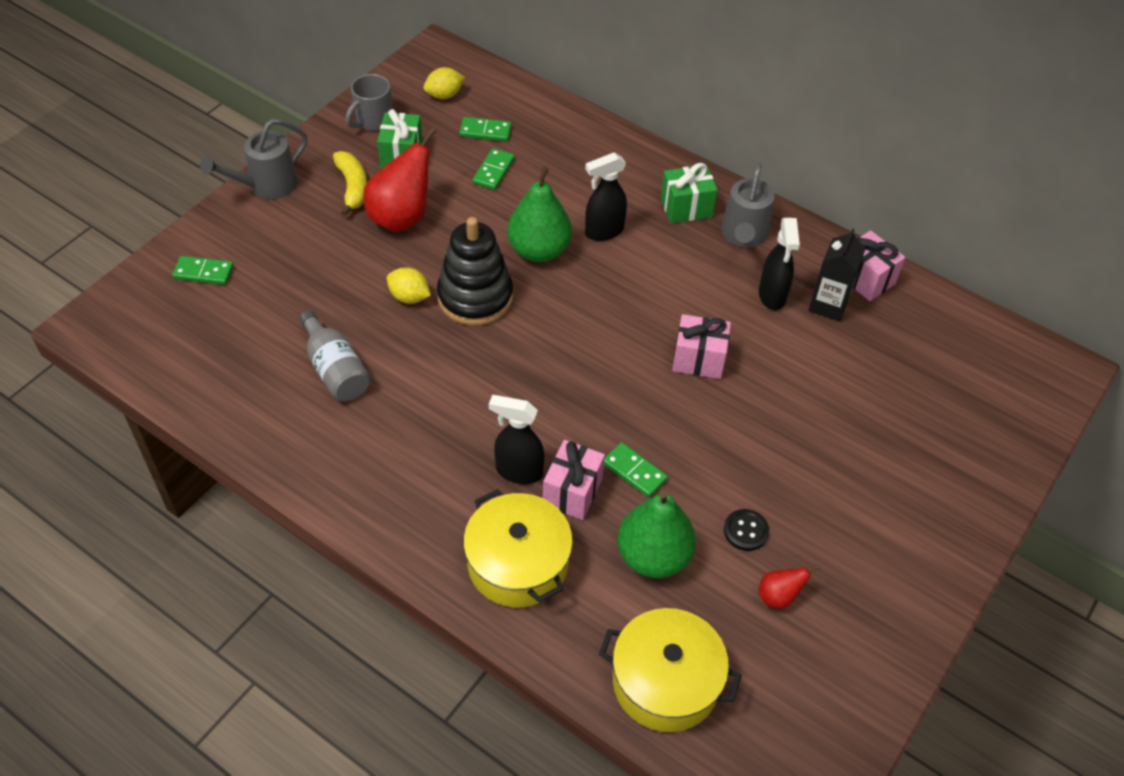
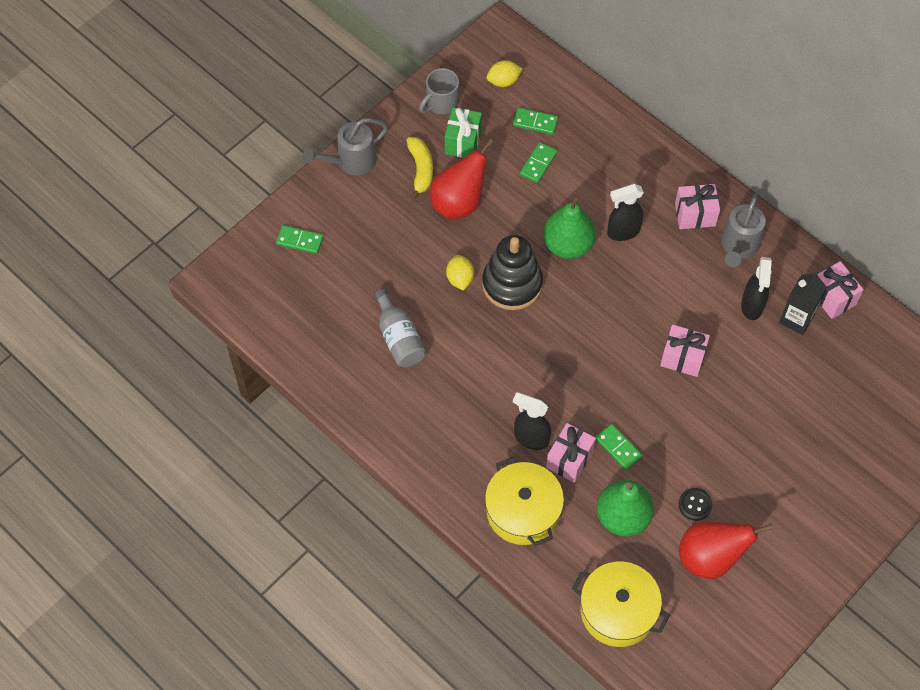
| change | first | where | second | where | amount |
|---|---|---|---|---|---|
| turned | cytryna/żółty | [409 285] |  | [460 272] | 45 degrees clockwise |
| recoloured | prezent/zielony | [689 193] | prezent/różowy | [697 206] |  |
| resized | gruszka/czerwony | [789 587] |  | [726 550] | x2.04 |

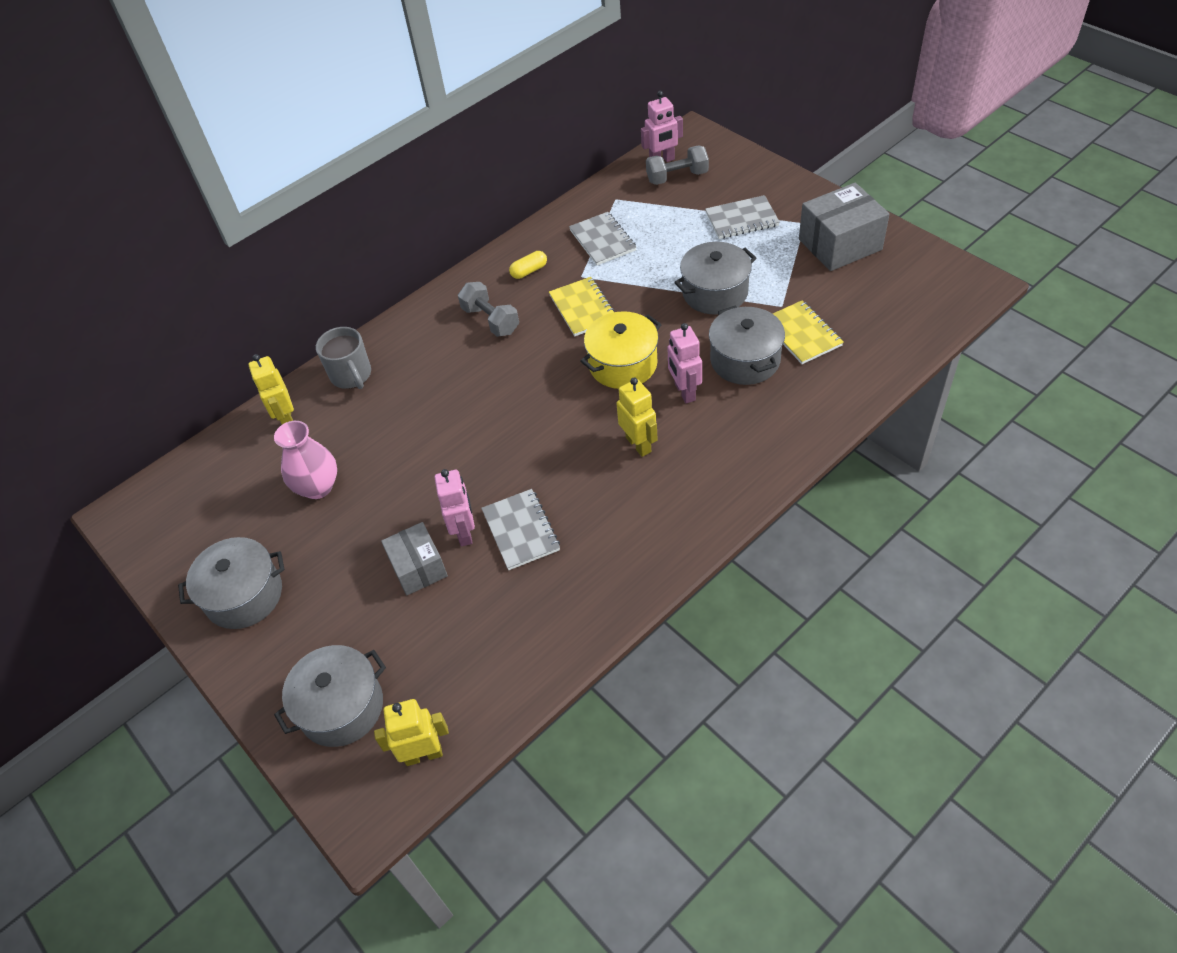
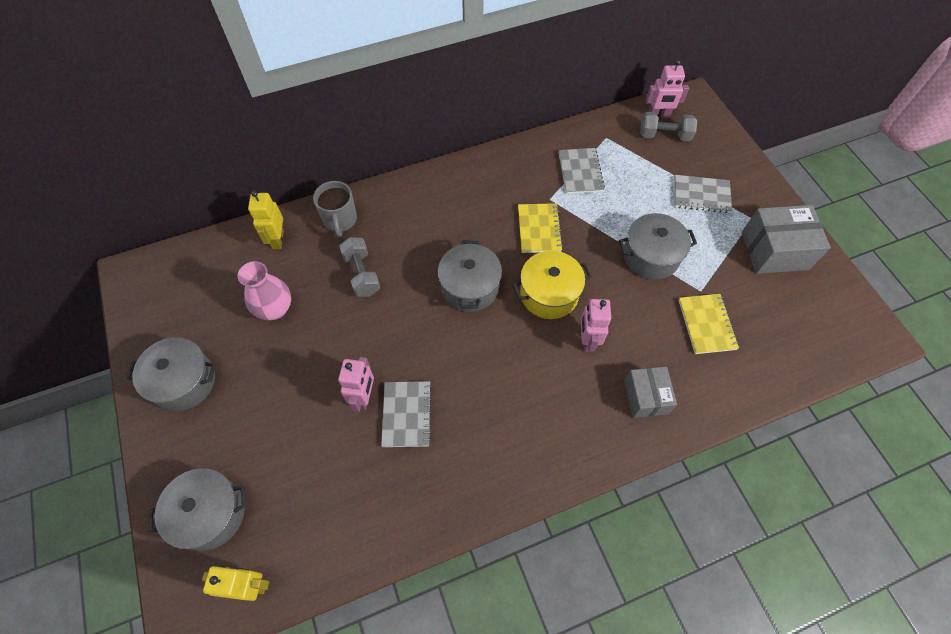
| change | first | where | second | where | amount |
|---|---|---|---|---|---|
| moved | pudełko/szary | [414 559] |  | [650 392] |  |
| moved | hantel/szary | [488 309] |  | [359 267] |  |
| removed | kapsułka/żółty | [528 265] |  |  |  |
| removed | robot/żółty | [637 417] |  |  |  |
| moved | garnek/szary | [747 345] |  | [470 276] |  |

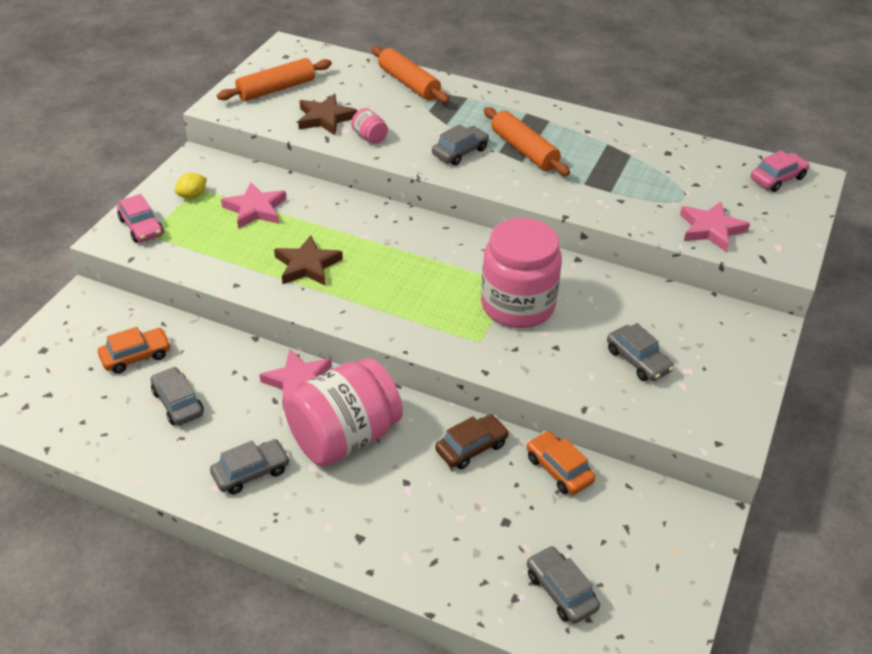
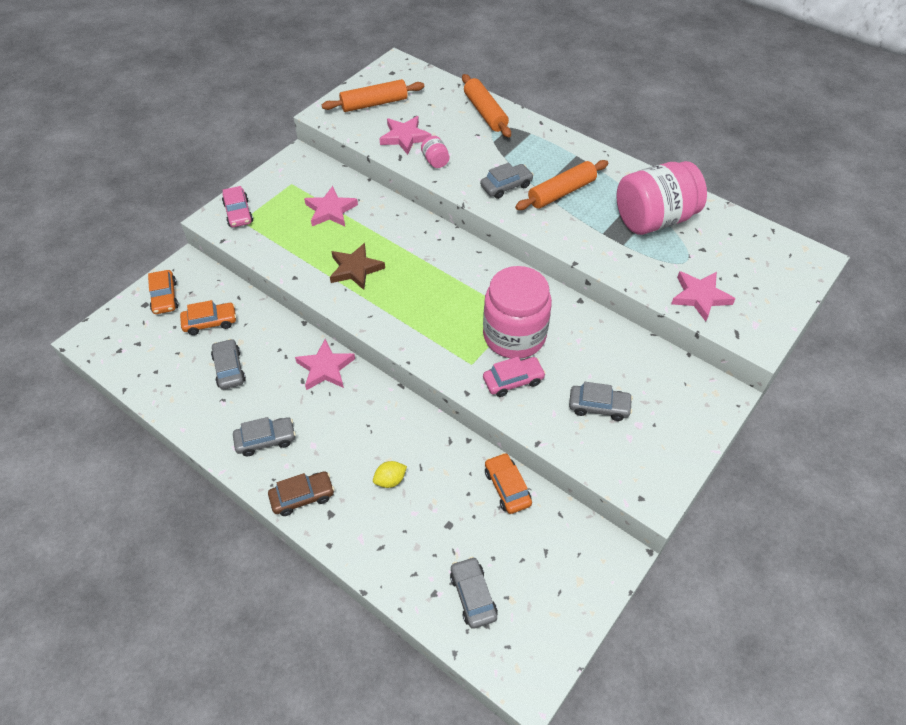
| change | first | where | second | where | amount |
|---|---|---|---|---|---|
| moved | cytryna/żółty | [191 186] |  | [390 474] |  |
| moved | słoik/różowy | [343 412] |  | [661 198] |  |
| recoloured | gwiazda/brązowy | [327 114] | gwiazda/różowy | [405 135] |  |
| moved | samochód/brązowy | [472 441] |  | [301 493] |  |
| turned | wałek do ciasta/pomarańczowy | [527 141] |  | [561 185] | 75 degrees clockwise |
| turned | samochód/szary | [640 352] |  | [601 401] | 60 degrees counterclockwise |
| moved | samochód/różowy | [780 171] |  | [514 377] |  |
| added |  |  | samochód/pomarańczowy | [163 292] |  |

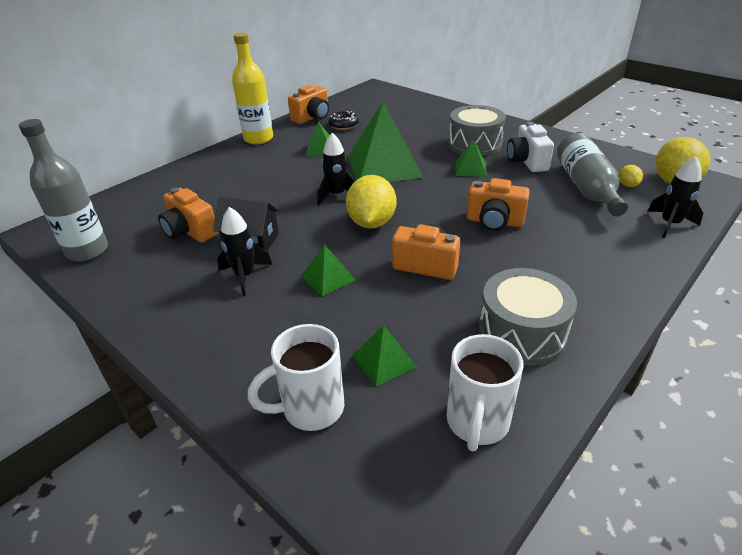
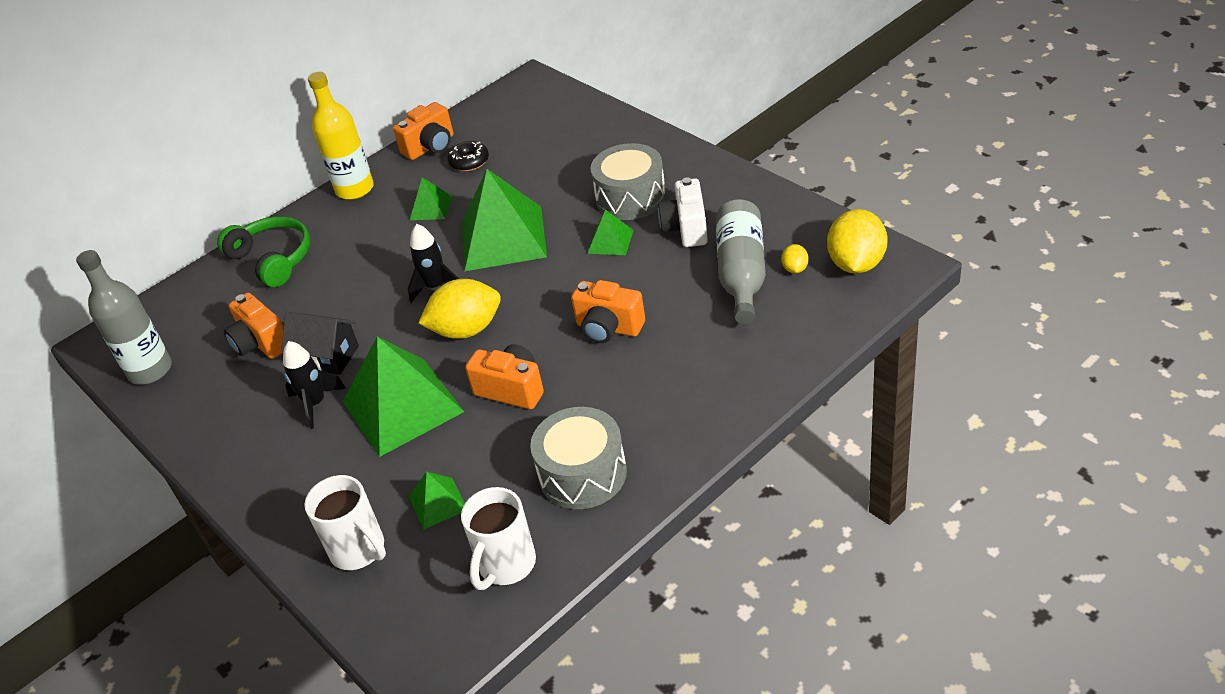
| change | first | where | second | where | amount |
|---|---|---|---|---|---|
| turned | kubek/biały | [296 377] |  | [345 522] | 120 degrees counterclockwise |
| resized | piramida/zielony | [328 270] |  | [403 396] | x2.14 |
| turned | cytryna/żółty | [371 202] |  | [459 309] | 60 degrees clockwise |
| removed | rakieta/czarny | [675 198] |  |  |  |
| added |  |  | słuchawki/zielony | [263 251] |  |

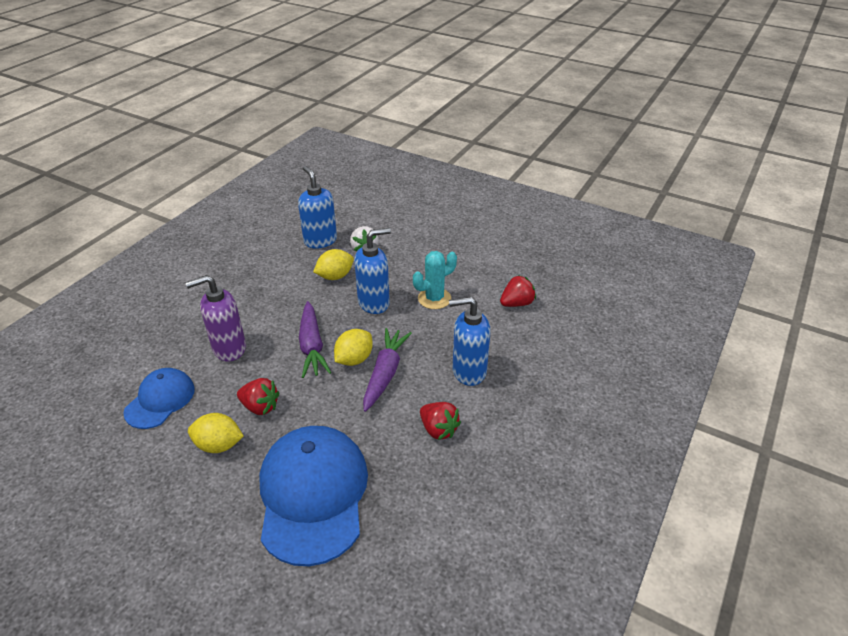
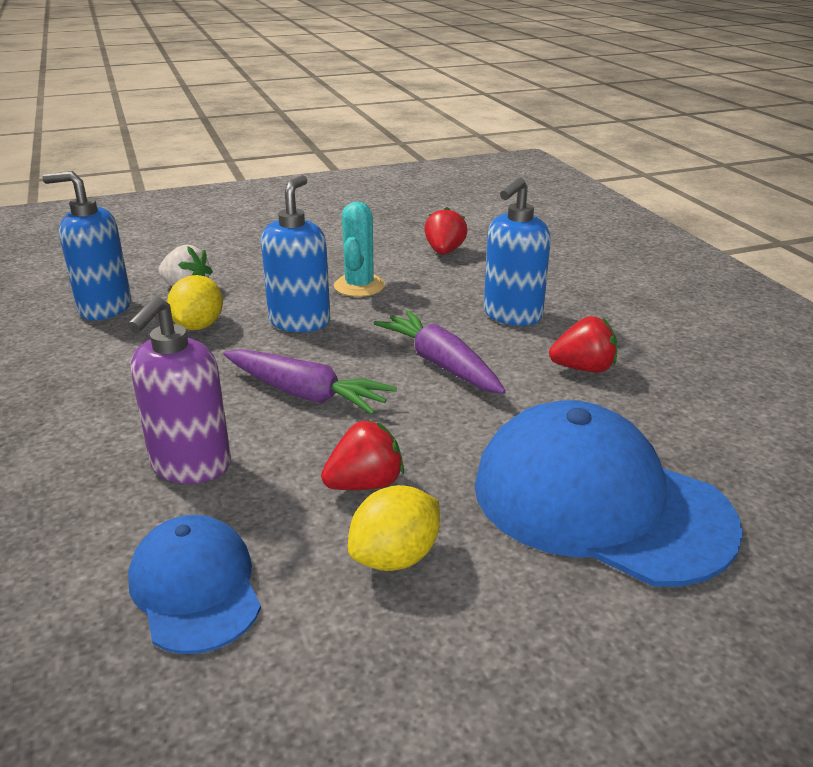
| change | first | where | second | where | amount |
|---|---|---|---|---|---|
| removed | cytryna/żółty | [353 347] |  |  |  |

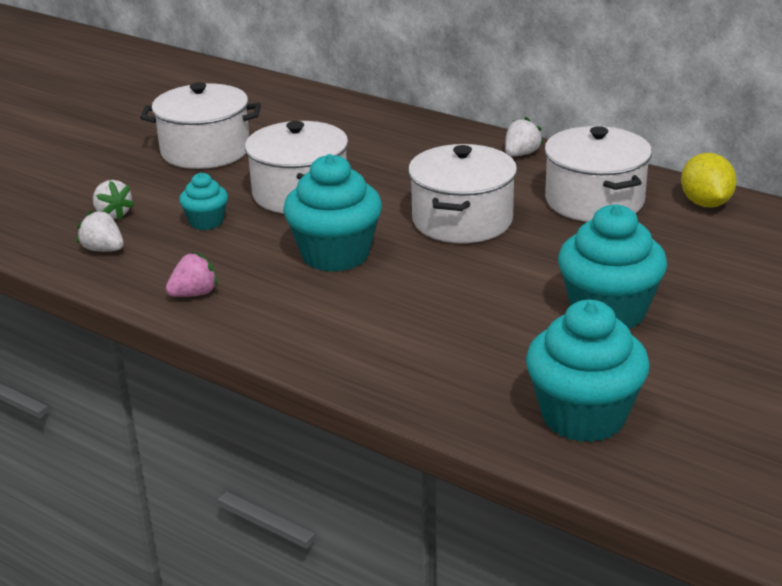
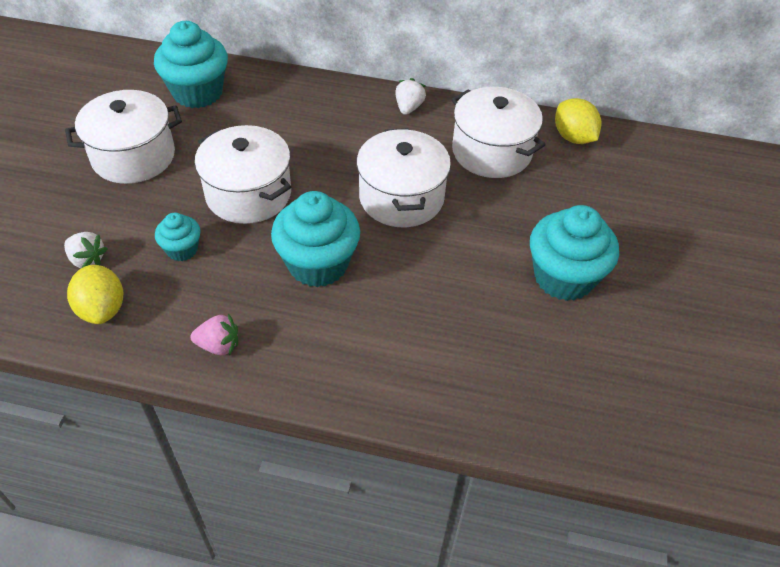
| change | first | where | second | where | amount |
|---|---|---|---|---|---|
| replaced | truskawka/biały | [100 230] | cytryna/żółty | [95 294] |  |
| turned | truskawka/różowy | [192 274] |  | [214 334] | 60 degrees clockwise |
| moved | muffinka/turkusowy | [588 371] |  | [191 64] |  |

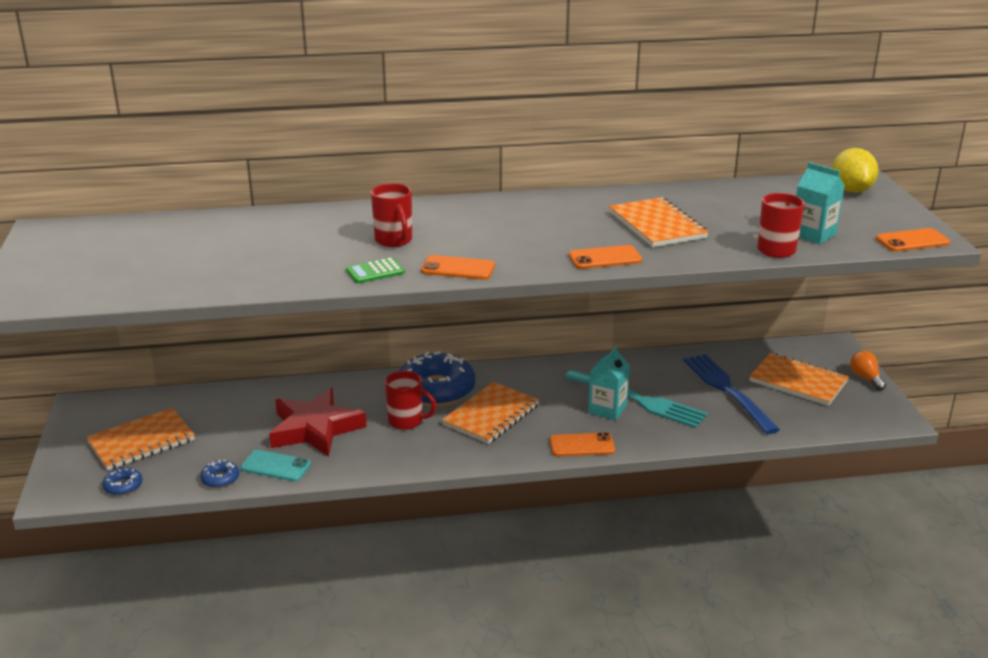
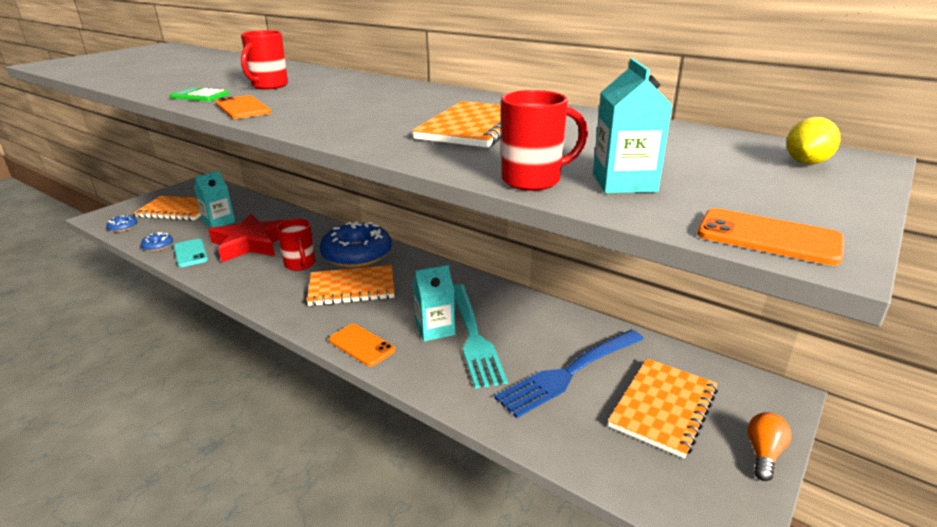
| change | first | where | second | where | amount |
|---|---|---|---|---|---|
| removed | telefon/pomarańczowy | [605 257] |  |  |  |
| turned | widelec/niebieski | [731 394] |  | [569 374] | 150 degrees counterclockwise |
| turned | zeszyt/pomarańczowy | [799 379] |  | [663 408] | 45 degrees clockwise |
| resized | cytryna/żółty | [855 170] |  | [813 141] | x0.65 |
| added |  |  | karton mleka/turkusowy | [214 199] |  |

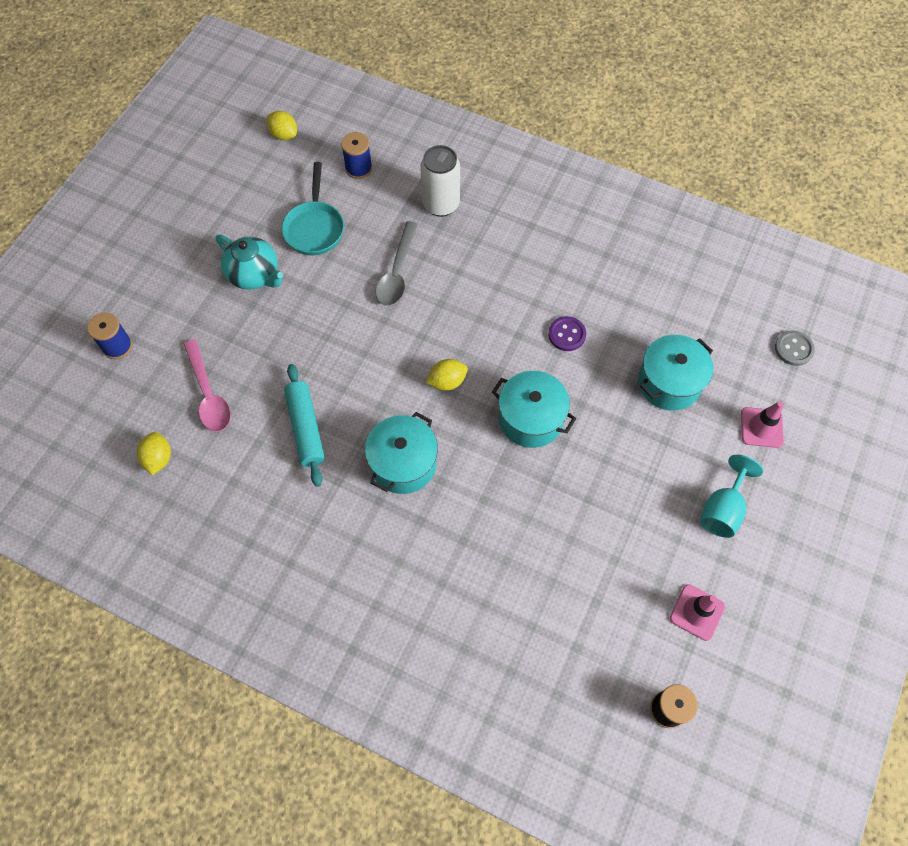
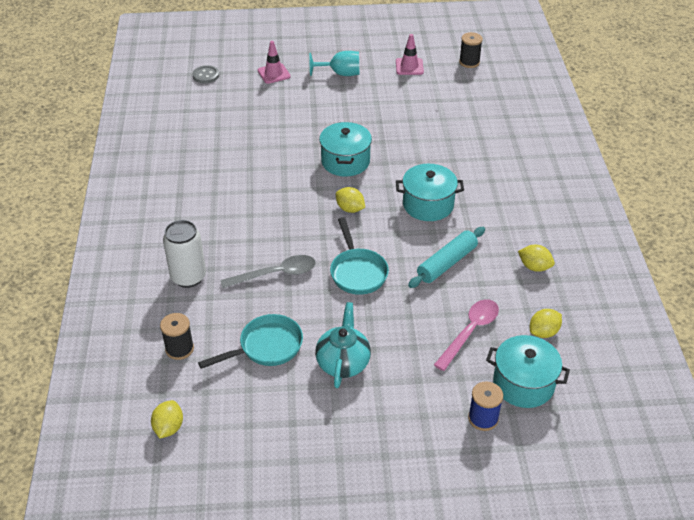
| change | first | where | second | where | amount |
|---|---|---|---|---|---|
| recoloured | szpulka/niebieski | [356 155] | szpulka/czarny | [177 336] |  |
| removed | guzik/fioletowy | [567 333] |  |  |  |
| moved | garnek/turkusowy | [675 373] |  | [528 371] |  |
| added |  |  | patelnia/turkusowy | [359 256] |  |
| added |  |  | cytryna/żółty | [536 258] |  |

